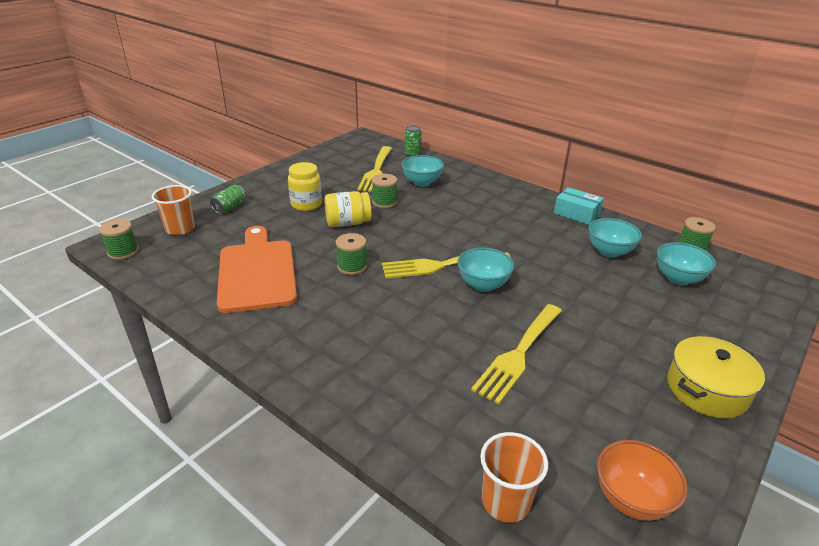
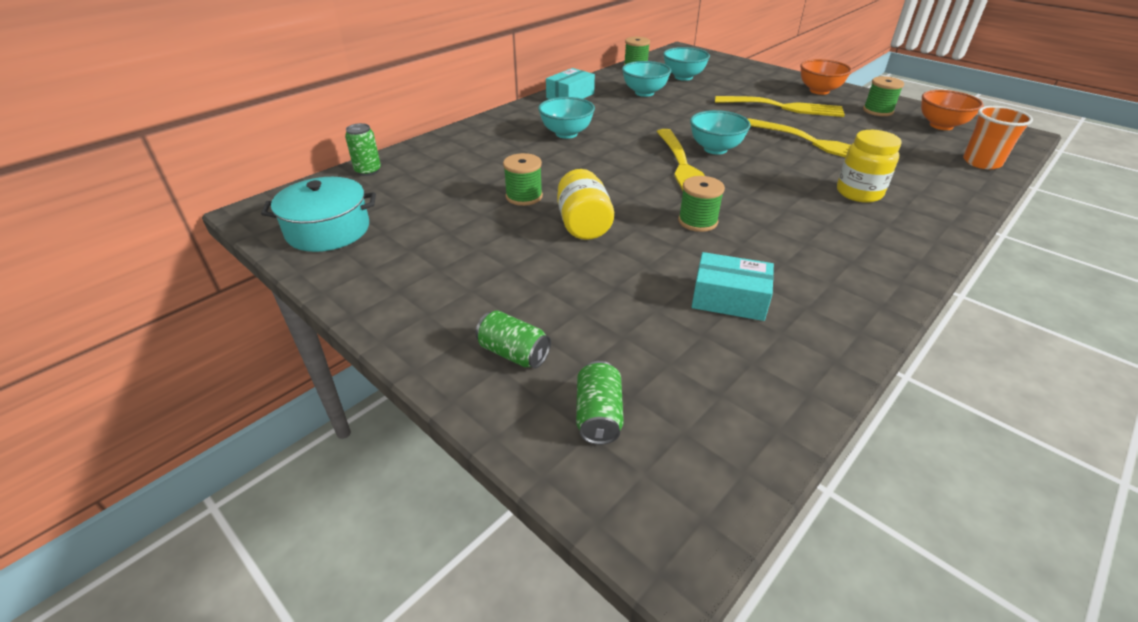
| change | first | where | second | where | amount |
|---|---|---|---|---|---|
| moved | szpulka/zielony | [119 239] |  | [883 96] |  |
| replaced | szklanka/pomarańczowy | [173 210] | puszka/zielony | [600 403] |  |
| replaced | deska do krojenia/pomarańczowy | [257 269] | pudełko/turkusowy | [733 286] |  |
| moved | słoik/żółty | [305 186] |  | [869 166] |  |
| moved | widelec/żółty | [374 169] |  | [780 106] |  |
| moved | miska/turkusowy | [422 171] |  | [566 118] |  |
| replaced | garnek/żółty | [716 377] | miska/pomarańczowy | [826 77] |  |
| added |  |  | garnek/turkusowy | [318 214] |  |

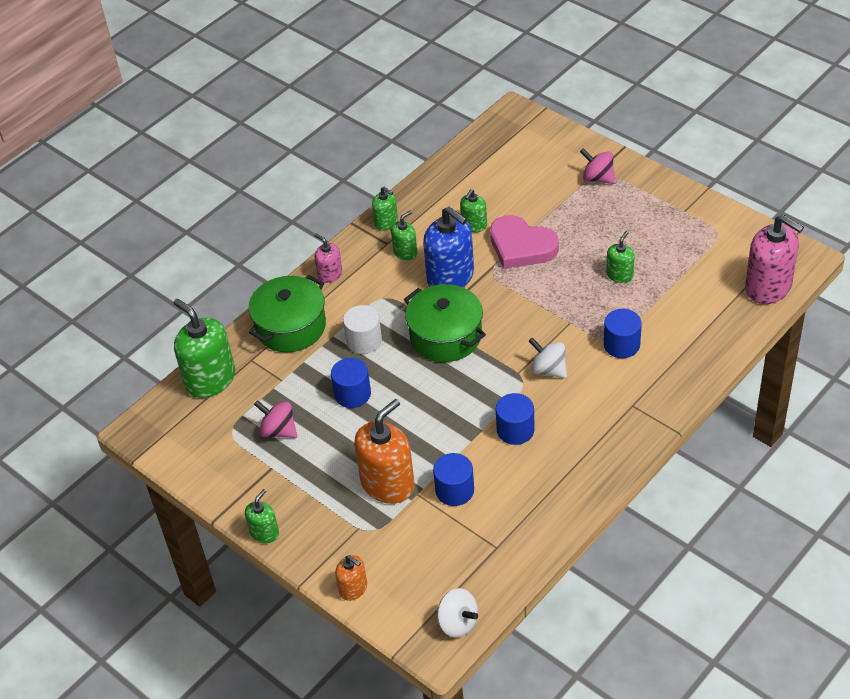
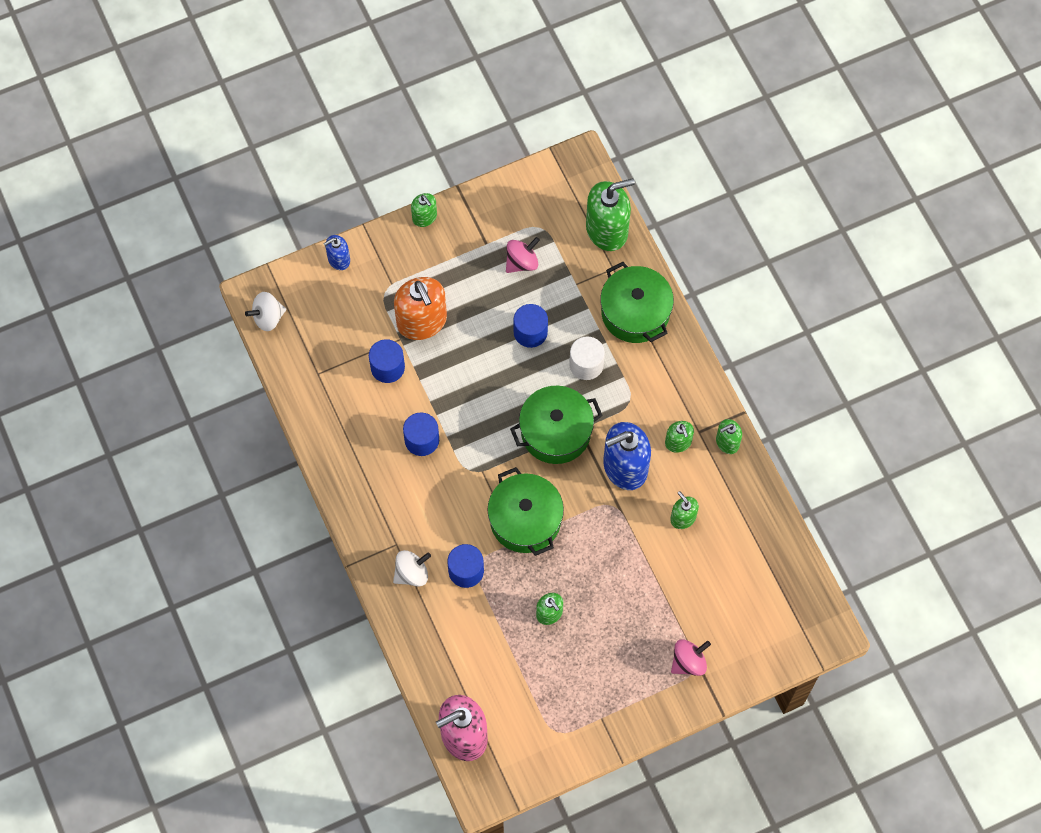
| change | first | where | second | where | amount |
|---|---|---|---|---|---|
| removed | dozownik mydła/różowy | [328 258] |  |  |  |
| recoloured | dozownik mydła/pomarańczowy | [351 578] | dozownik mydła/niebieski | [336 252] |  |
| removed | serce/różowy | [524 242] |  |  |  |
| moved | bączek/biały | [548 357] |  | [412 568] |  |
| added |  |  | garnek/zielony | [525 511] |  |

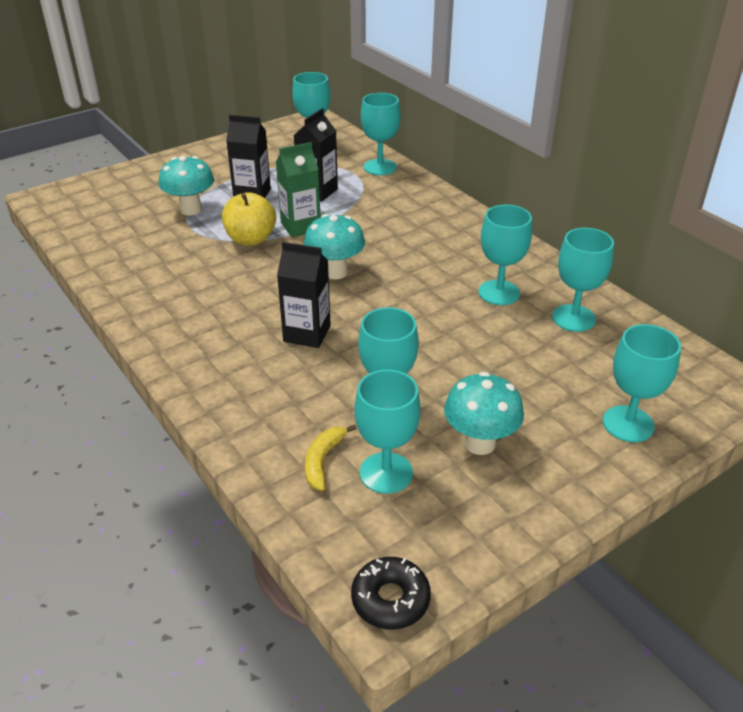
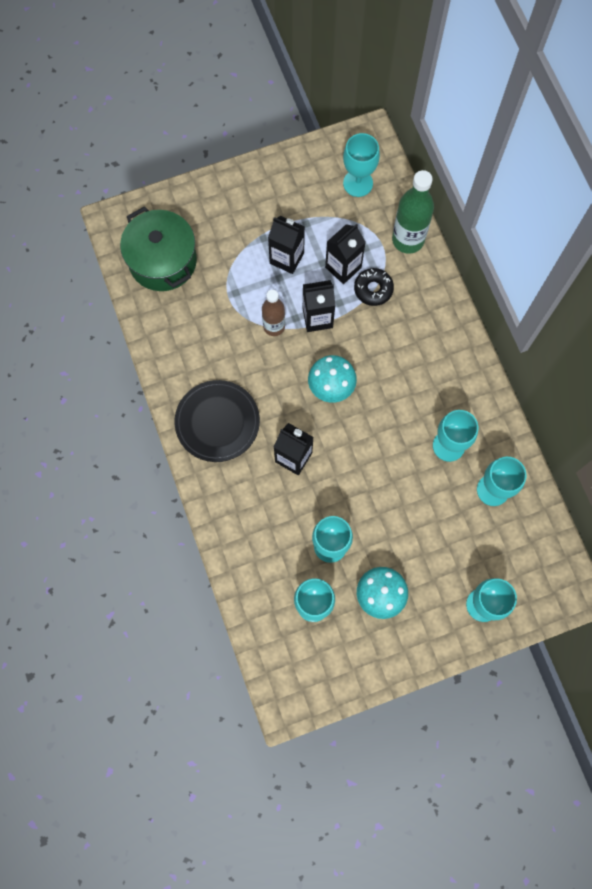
| change | first | where | second | where | amount |
|---|---|---|---|---|---|
| removed | grzyb/turkusowy | [186 185] |  |  |  |
| replaced | jabłko/żółty | [249 218] | butelka/brązowy | [273 313] |  |
| recoloured | karton mleka/zielony | [298 189] | karton mleka/czarny | [319 306] |  |
| removed | banan/żółty | [331 457] |  |  |  |
| moved | donut/czarny | [391 593] |  | [374 287] |  |
| replaced | kielich/turkusowy | [381 134] | butelka/zielony | [413 212] |  |
| added |  |  | garnek/zielony | [158 248] |  |
| added |  |  | talerz/czarny | [217 421] |  |

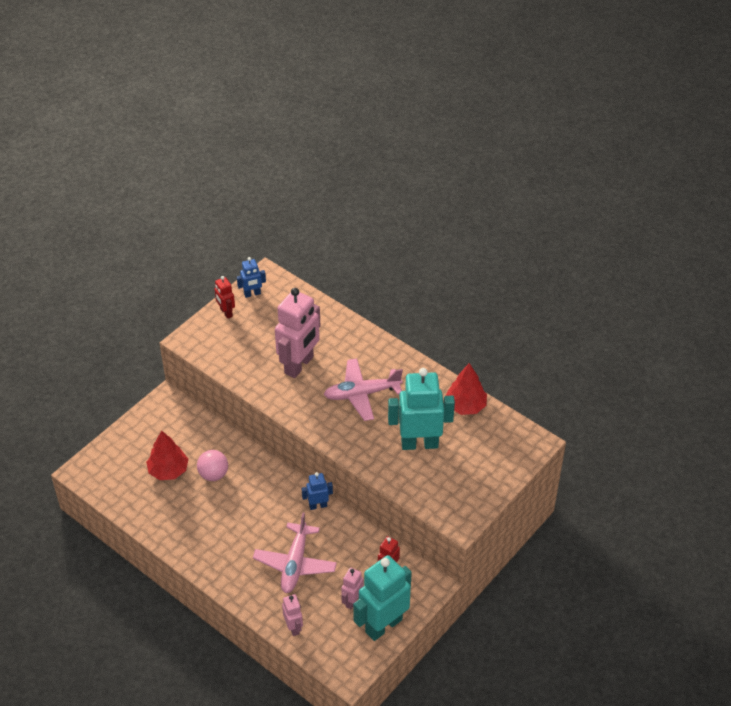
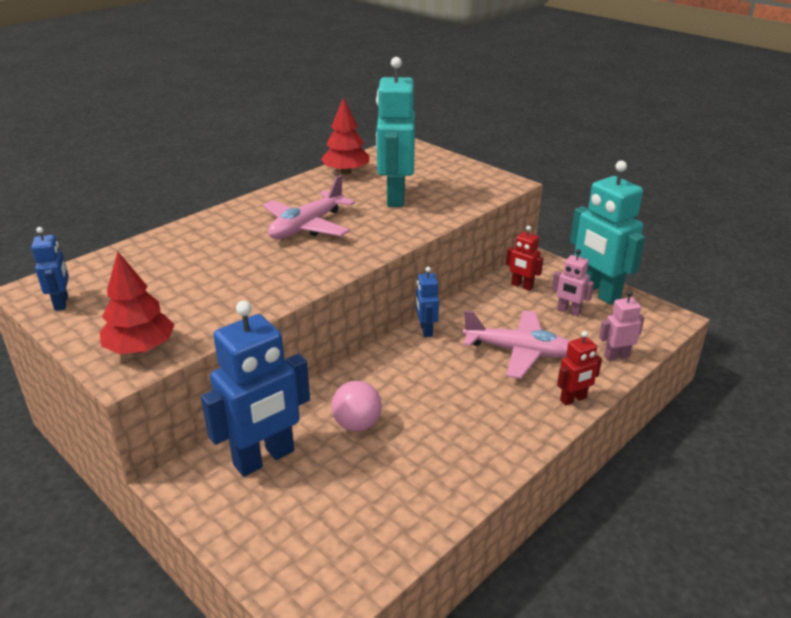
| change | first | where | second | where | amount |
|---|---|---|---|---|---|
| moved | drzewko/czerwony | [167 455] |  | [137 303] |  |
| moved | robot/czerwony | [224 297] |  | [579 368] |  |
| removed | robot/różowy | [297 333] |  |  |  |
| turned | samolot/różowy | [363 389] |  | [309 207] | 45 degrees clockwise |
| added |  |  | robot/niebieski | [255 388] |  |

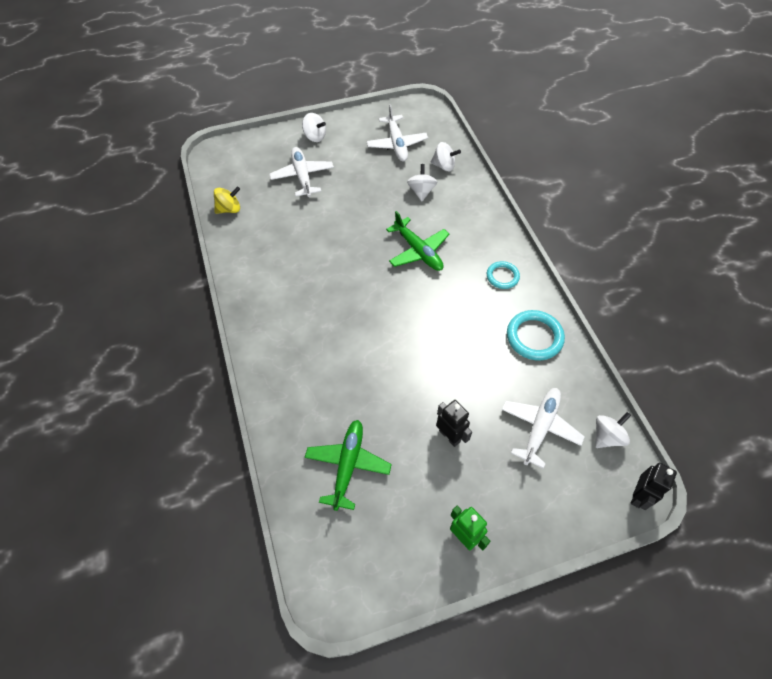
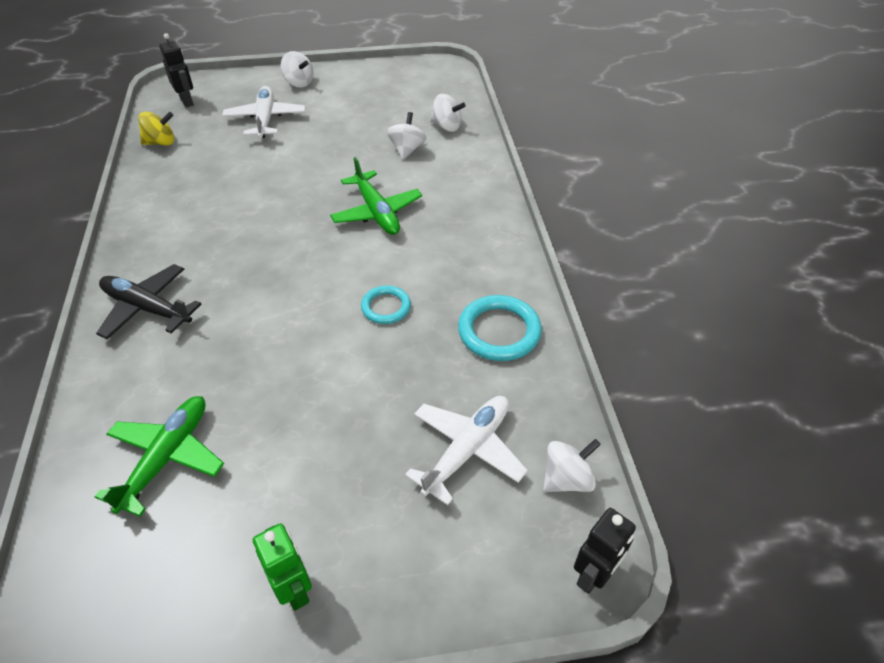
| change | first | where | second | where | amount |
|---|---|---|---|---|---|
| removed | samolot/biały | [397 132] |  |  |  |
| moved | robot/czarny | [454 423] |  | [176 70] |  |
| moved | pierścień/turkusowy | [503 275] |  | [386 305] |  |
| added |  |  | samolot/czarny | [148 301] |  |

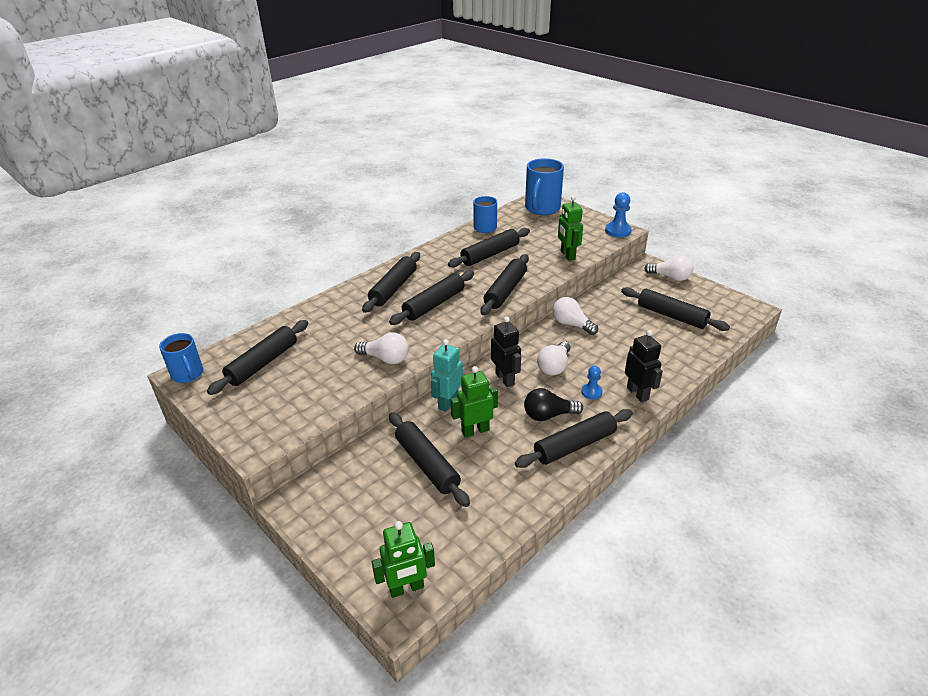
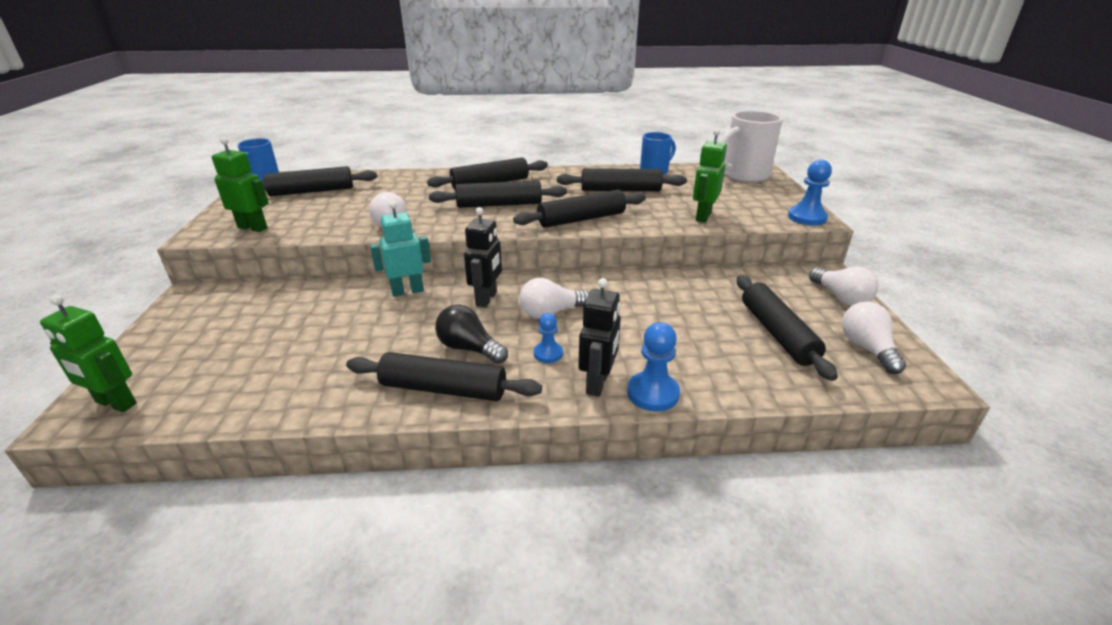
| change | first | where | second | where | amount |
|---|---|---|---|---|---|
| removed | wałek do ciasta/czarny | [429 459] |  |  |  |
| moved | robot/zielony | [474 402] |  | [240 184] |  |
| recoloured | kubek/niebieski | [544 186] | kubek/biały | [750 146] |  |
| moved | żarówka/biały | [575 316] |  | [874 338] |  |
| added |  |  | pionek/niebieski | [653 366] |  |

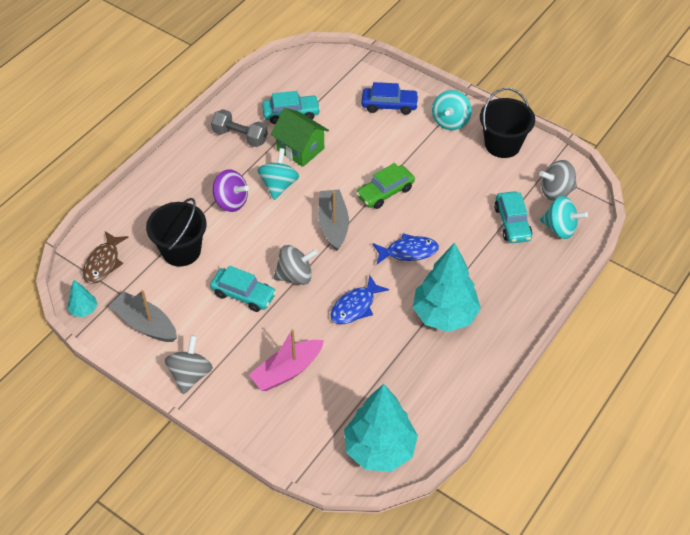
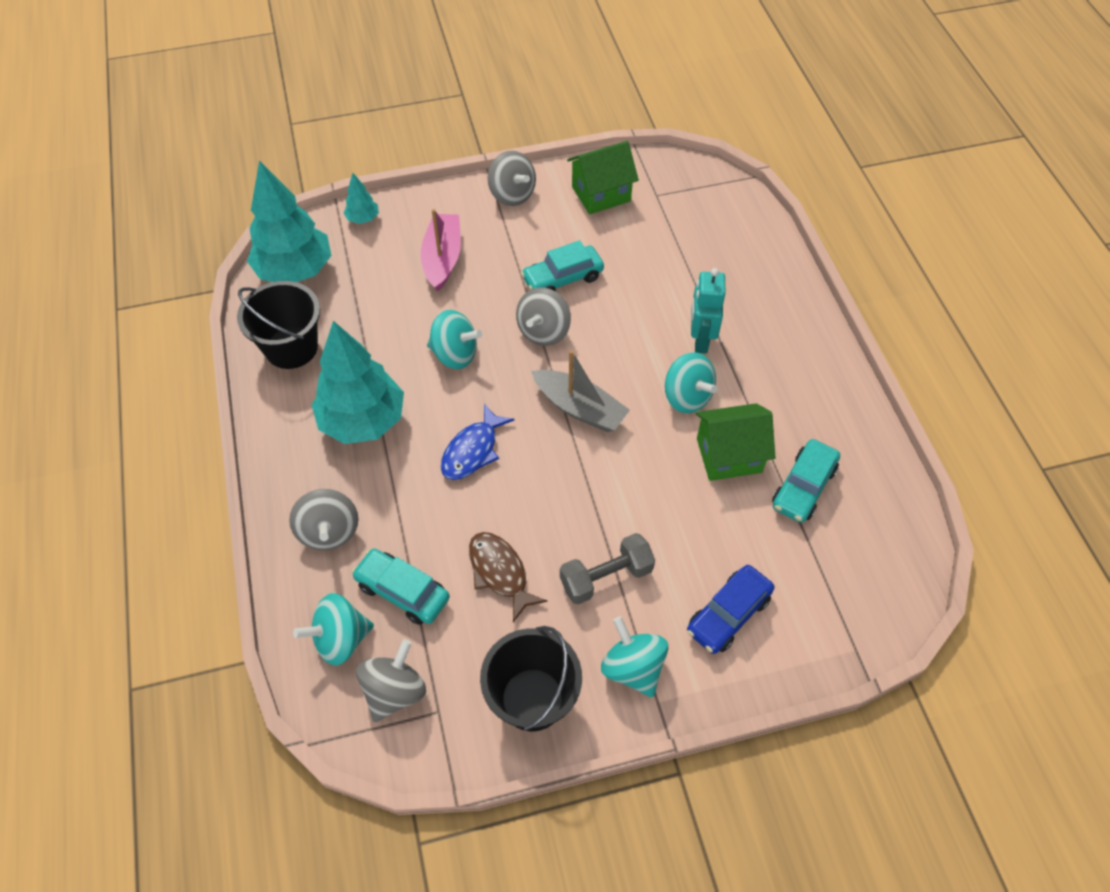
| change | first | where | second | where | amount |
|---|---|---|---|---|---|
| moved | drzewko/turkusowy | [82 298] |  | [361 198] |  |
| moved | ryba/brązowy | [106 257] |  | [508 577] |  |
| replaced | łódka/szary | [143 316] | domek/zielony | [603 177] |  |
| moved | wiadro/czarny | [176 232] |  | [278 325] |  |
| moved | hantel/szary | [239 128] |  | [607 569] |  |
| replaced | bączek/fioletowy | [231 190] | robot/turkusowy | [708 310] |  |
| replaced | ryba/niebieski | [360 299] | bączek/turkusowy | [454 339] |  |
| removed | samochód/zielony | [385 186] |  |  |  |
| added |  |  | bączek/szary | [324 520] |  |

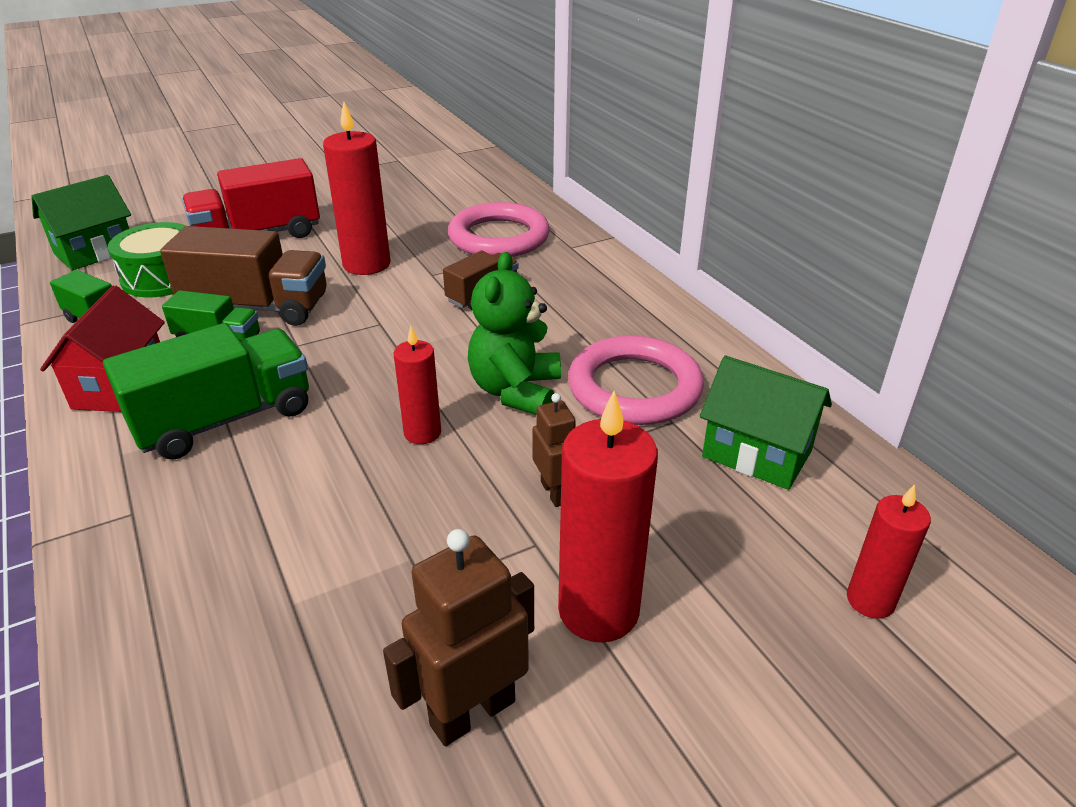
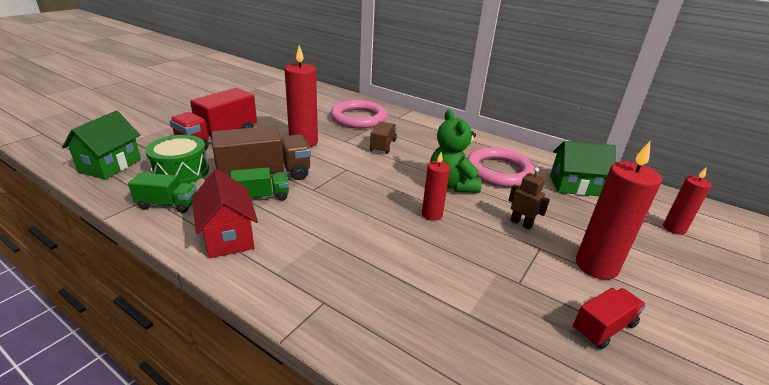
| change | first | where | second | where | amount |
|---|---|---|---|---|---|
| removed | ciężarówka/zielony | [206 391] |  |  |  |
| replaced | robot/brązowy | [458 637] | ciężarówka/czerwony | [609 318] |  |

